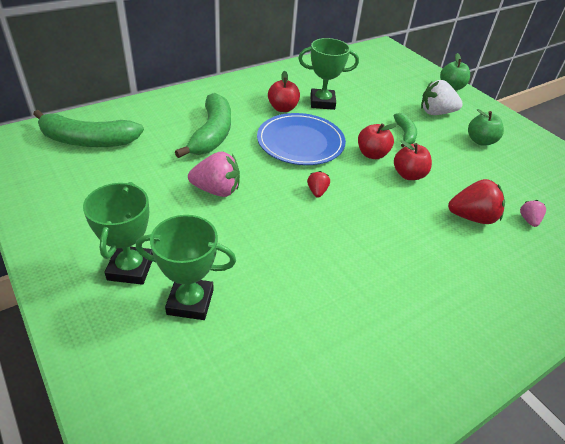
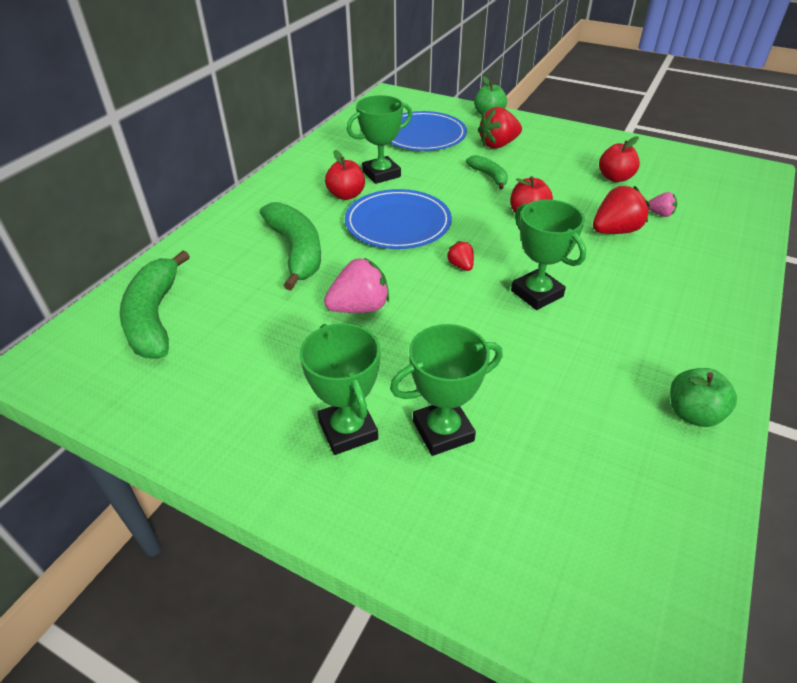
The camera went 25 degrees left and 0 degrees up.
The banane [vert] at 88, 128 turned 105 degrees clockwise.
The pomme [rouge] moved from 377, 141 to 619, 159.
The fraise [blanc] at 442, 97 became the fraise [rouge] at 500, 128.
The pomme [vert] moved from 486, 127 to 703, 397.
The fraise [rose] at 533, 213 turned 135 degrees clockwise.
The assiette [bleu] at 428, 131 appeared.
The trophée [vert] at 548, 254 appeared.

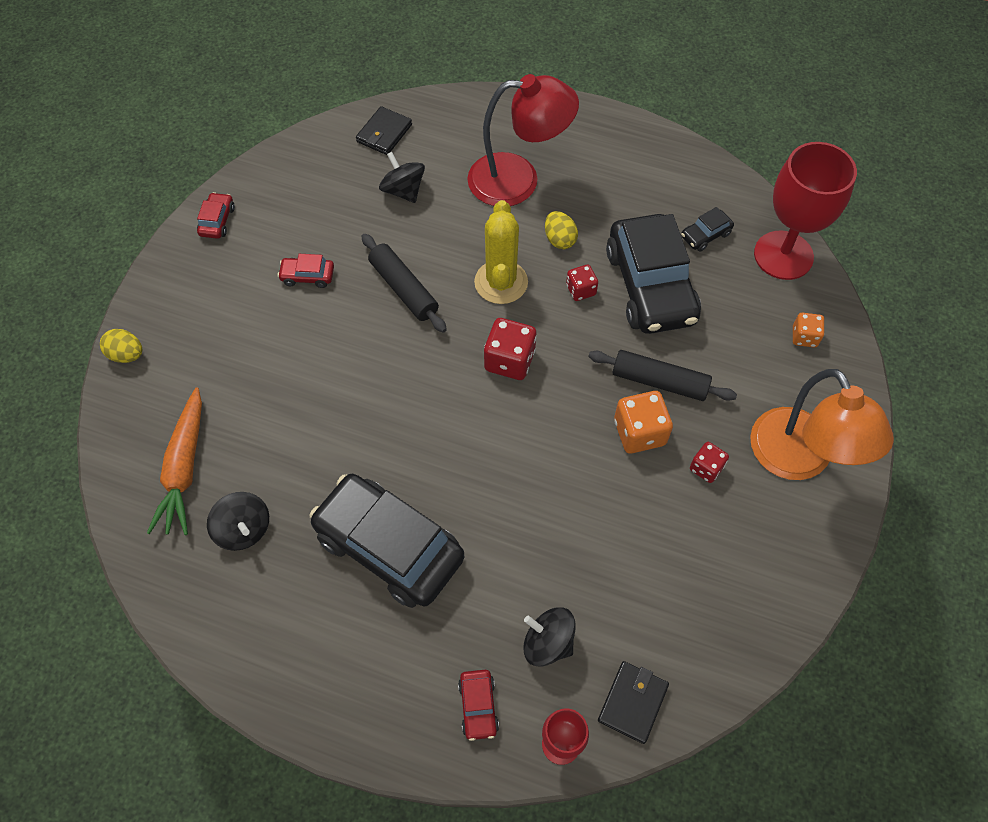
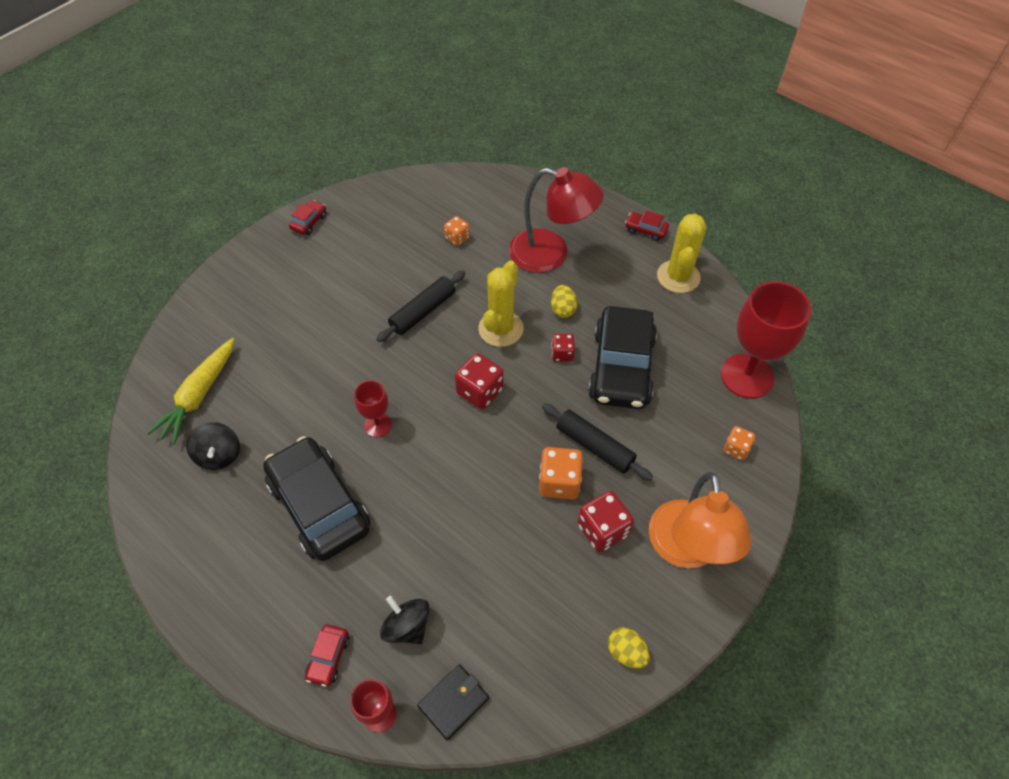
The camera went 20 degrees right and 5 degrees down.
The œuf [jaune] moved from 121, 346 to 629, 647.
The carotte [orange] at 174, 461 became the carotte [jaune] at 191, 391.
The voiture [rouge] moved from 306, 271 to 647, 225.
The portefeuille [noir] at 384, 130 disappeared.
The rouleau à pâtisserie [noir] at 404, 283 turned 60 degrees clockwise.
The toupie [noir] at 402, 177 was replaced by the dé [orange] at 457, 231.
The voiture [noir] at 707, 229 disappeared.
The dé [rouge] at 709, 462 changed to 1.66 times the size.
The verre à pied [rouge] at 373, 408 appeared.
The cactus [jaune] at 681, 253 appeared.

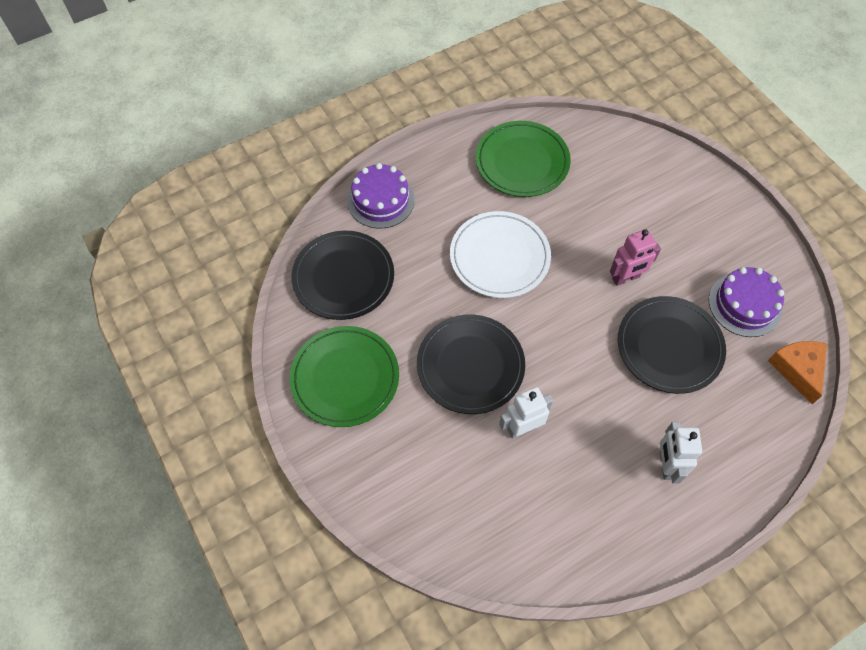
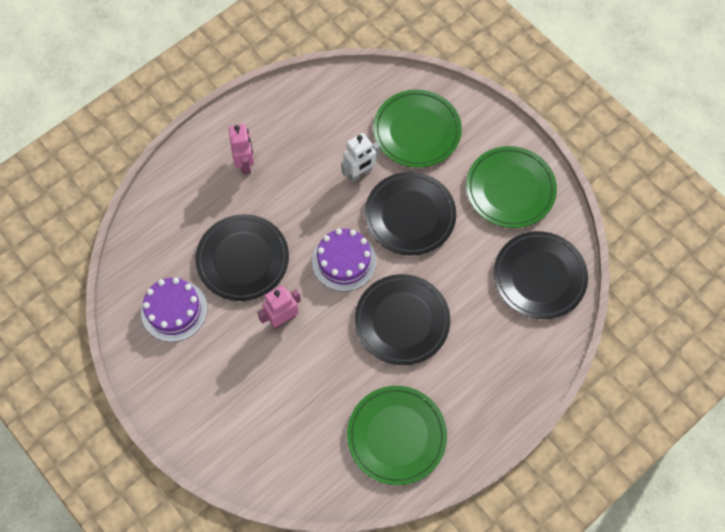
The camera went 170 degrees right and 5 degrees up.
The gâteau [violet] moved from 381, 196 to 344, 260.
The assiette [blanc] at 500, 254 became the assiette [noir] at 402, 319.
The robot [blanc] at 681, 453 became the robot [rose] at 241, 149.
The fromage [orange] at 797, 372 disappeared.
The assiette [vert] at 417, 129 appeared.

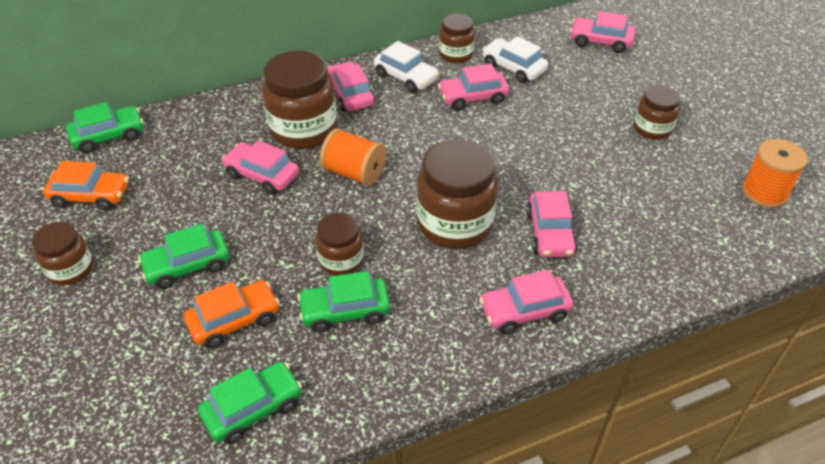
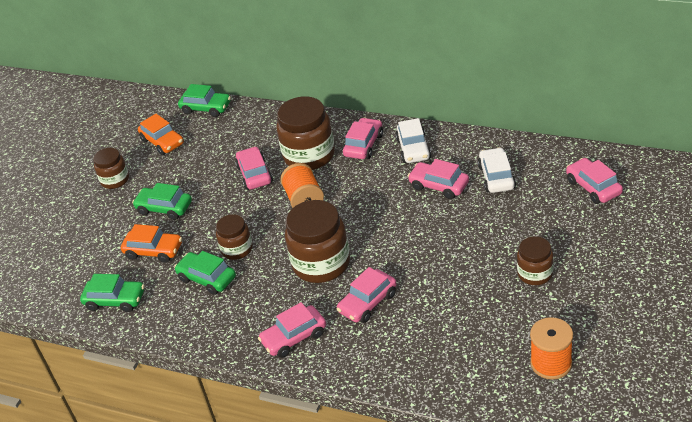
The camera went 50 degrees right and 5 degrees down.
The bocal [marron] at 457, 38 disappeared.
The voiture [rose] at 526, 302 turned 60 degrees counterclockwise.

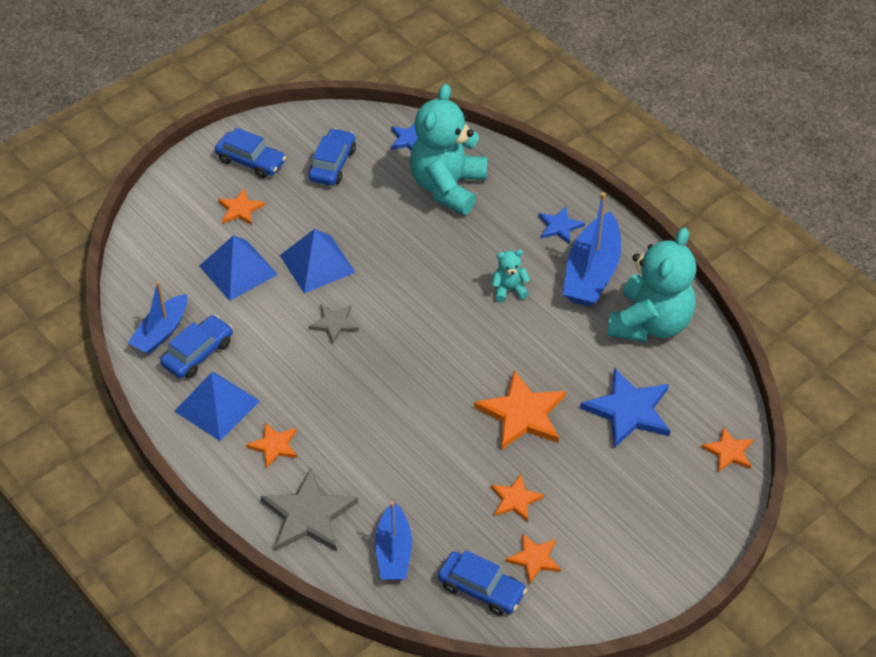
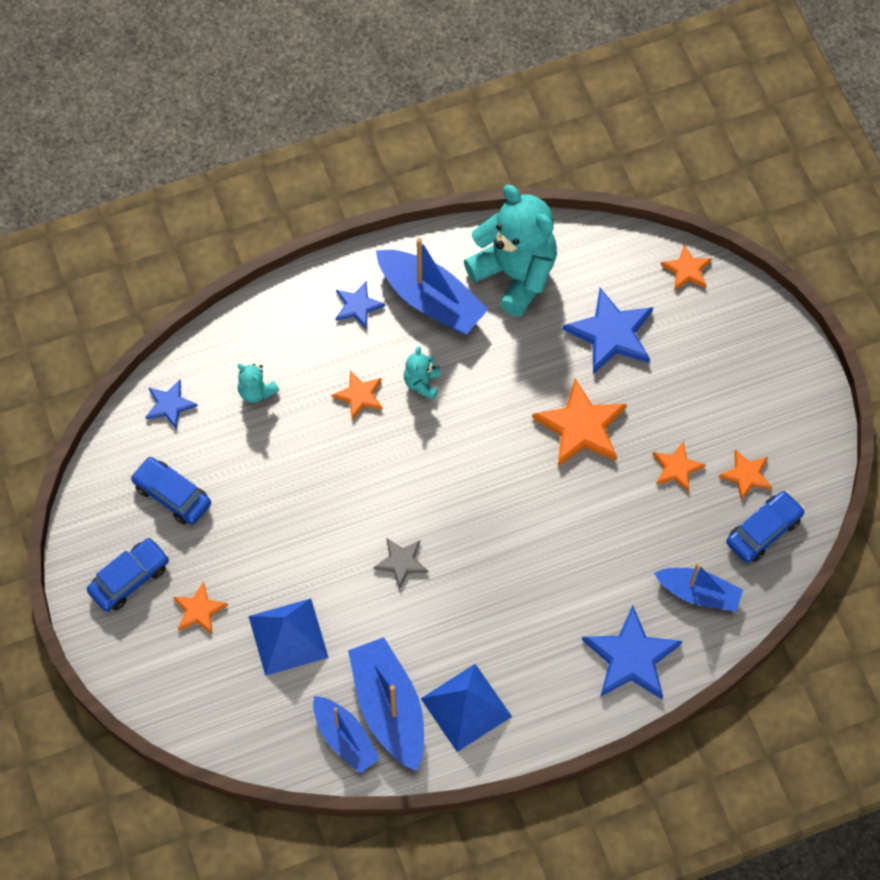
The camera went 70 degrees left and 15 degrees up.
The voiture [bleu] at 196, 347 was replaced by the bateau [bleu] at 386, 704.
The étoile [orange] moved from 271, 445 to 357, 395.
The étoile [gris] at 309, 509 became the étoile [bleu] at 632, 652.
The pyramide [bleu] at 318, 261 disappeared.
The ours en peluche [turquoise] at 449, 149 changed to 0.43 times the size.

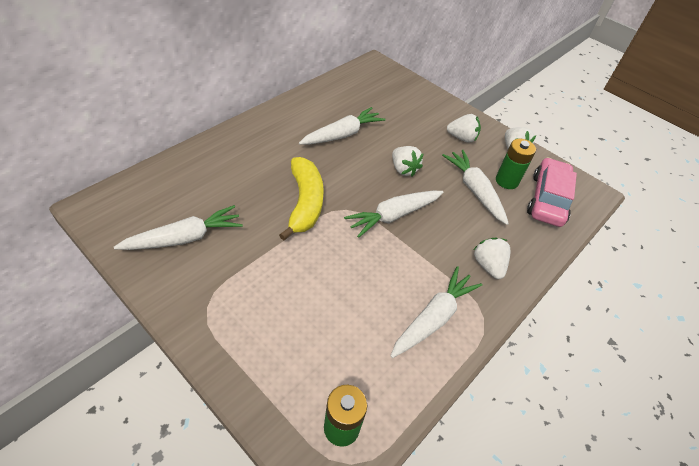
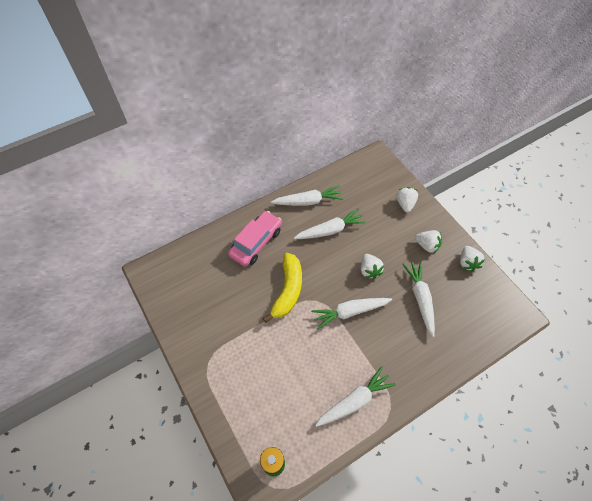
The camera went 20 degrees right and 10 degrees up.
The carotte [blanc] moved from 178, 227 to 307, 195.
The fraise [blanc] moved from 491, 258 to 407, 200.
The pile [vert] at 516, 164 disappeared.
The voiture [rose] moved from 552, 192 to 255, 239.

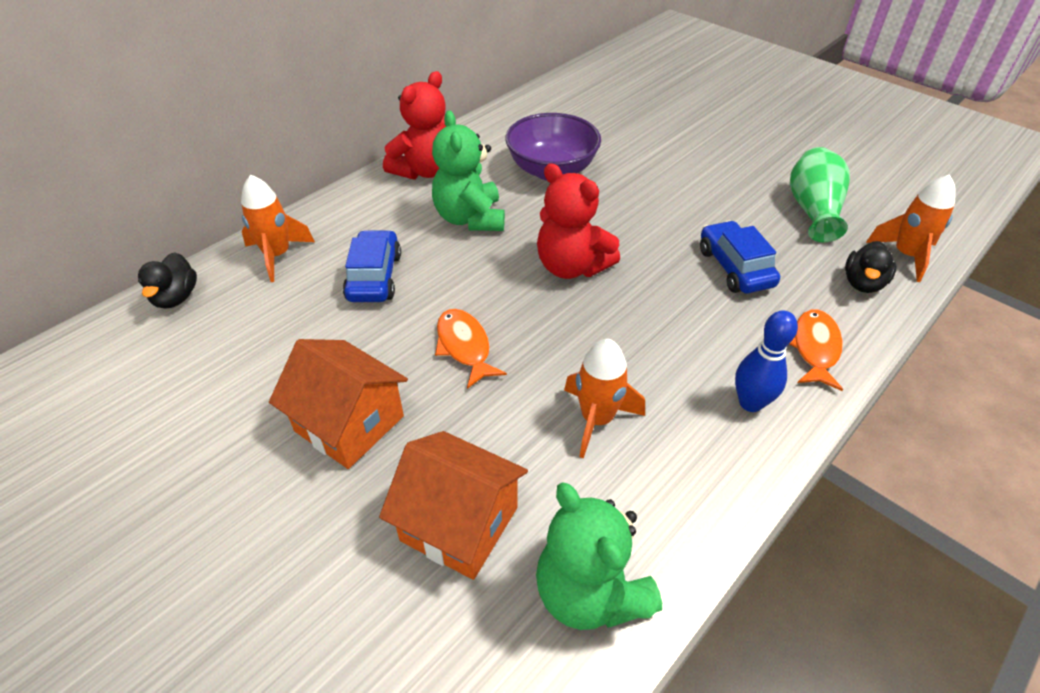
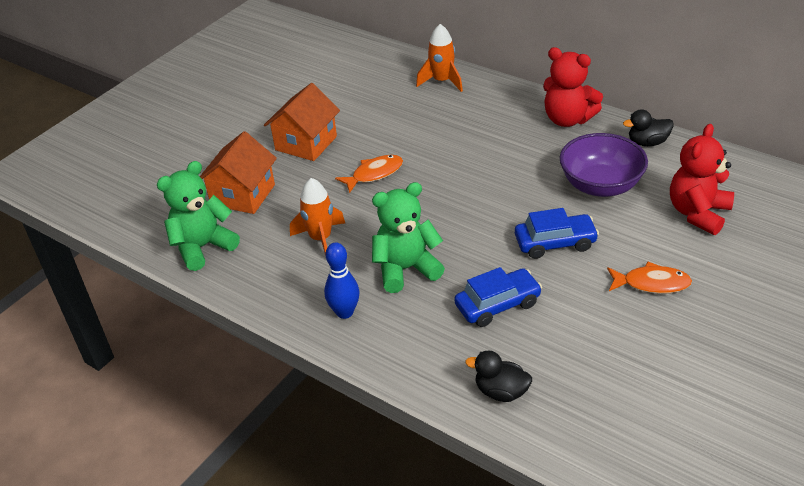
The camera went 85 degrees right and 5 degrees down.
The canard [noir] moved from 167, 280 to 648, 127.
The voiture [bleu] moved from 372, 266 to 557, 233.
The ours en peluche [vert] moved from 468, 170 to 408, 237.
The ours en peluche [rouge] moved from 578, 221 to 702, 179.
The poisson [orange] moved from 816, 350 to 649, 278.
The vase [vert] at 820, 194 disappeared.
The fusée [orange] at 911, 228 disappeared.

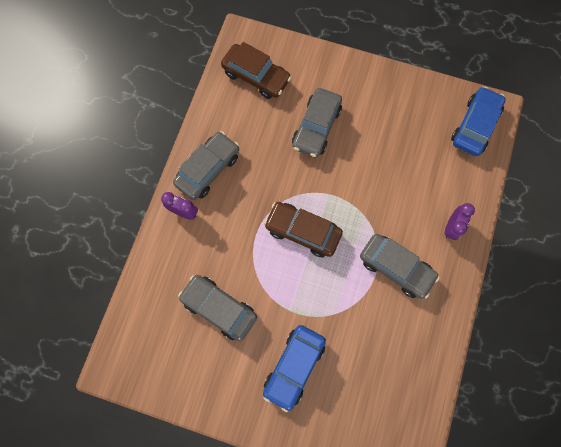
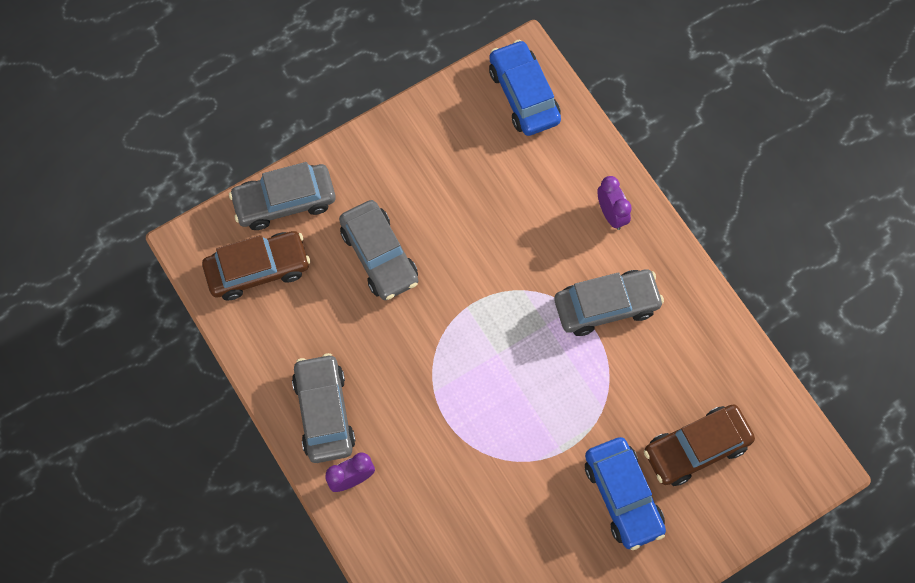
The camera went 50 degrees left and 5 degrees down.
The voiture [gris] moved from 217, 308 to 282, 196.
The voiture [marron] moved from 303, 229 to 699, 445.

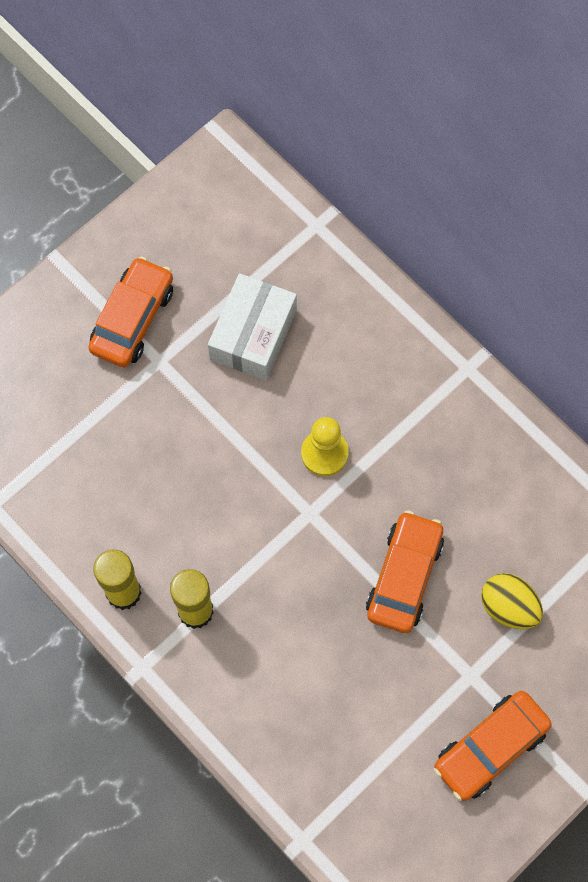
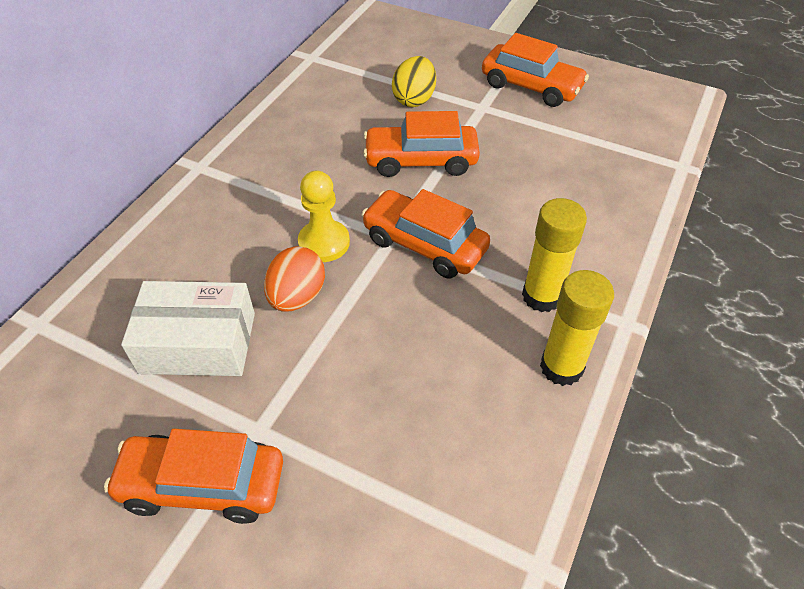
The camera went 110 degrees left and 20 degrees down.
The œuf [orange] at 294, 279 appeared.
The voiture [orange] at 425, 233 appeared.

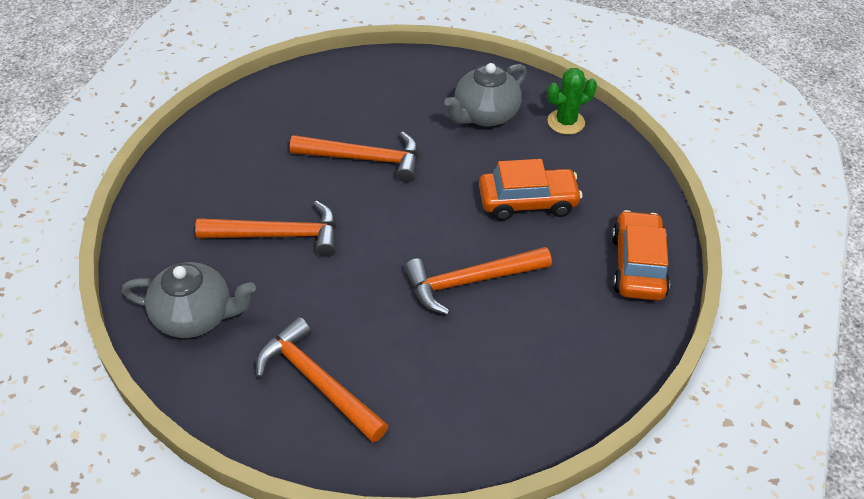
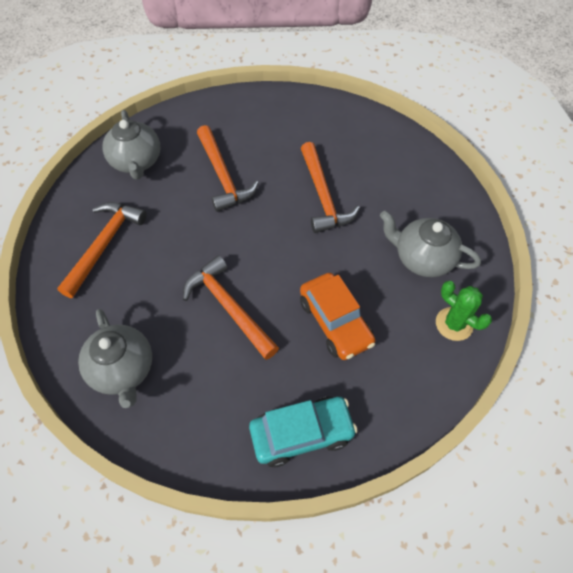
The camera went 70 degrees right and 10 degrees up.
The voiture [orange] at 641, 255 became the voiture [turquoise] at 303, 432.
The théière [gris] at 115, 358 appeared.

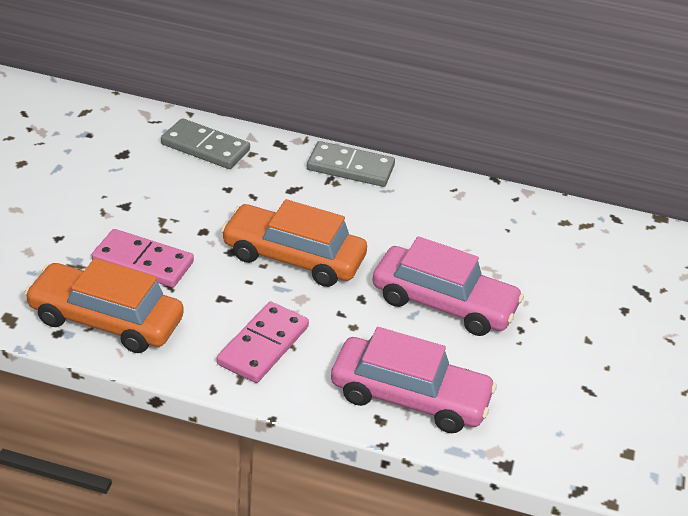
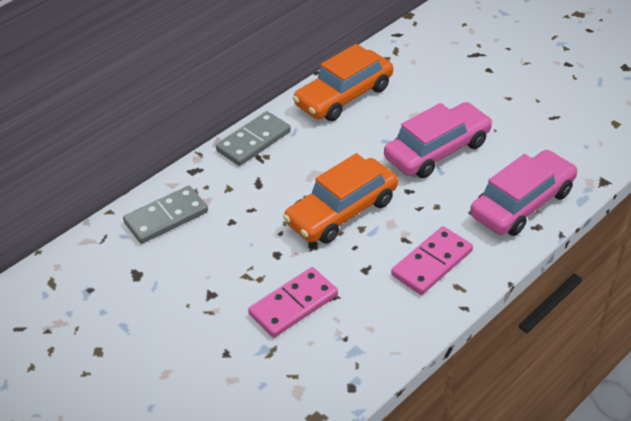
The camera went 55 degrees left and 5 degrees up.
The voiture [orange] moved from 104, 305 to 343, 82.
The domino [rose] at 263, 342 turned 75 degrees clockwise.

